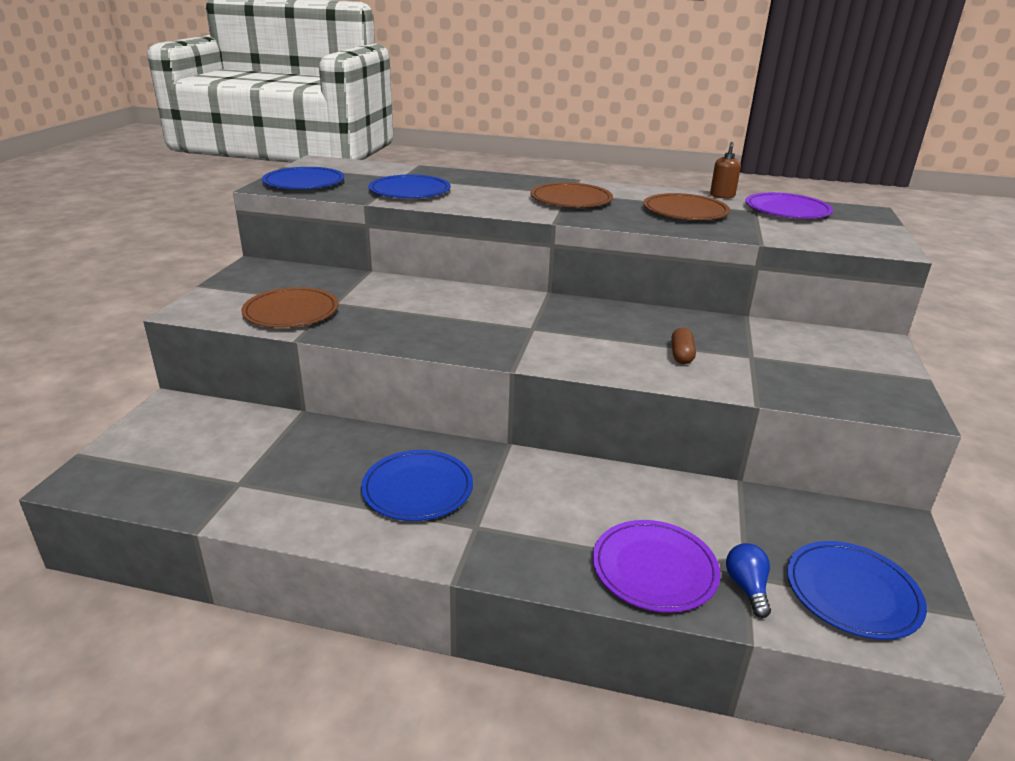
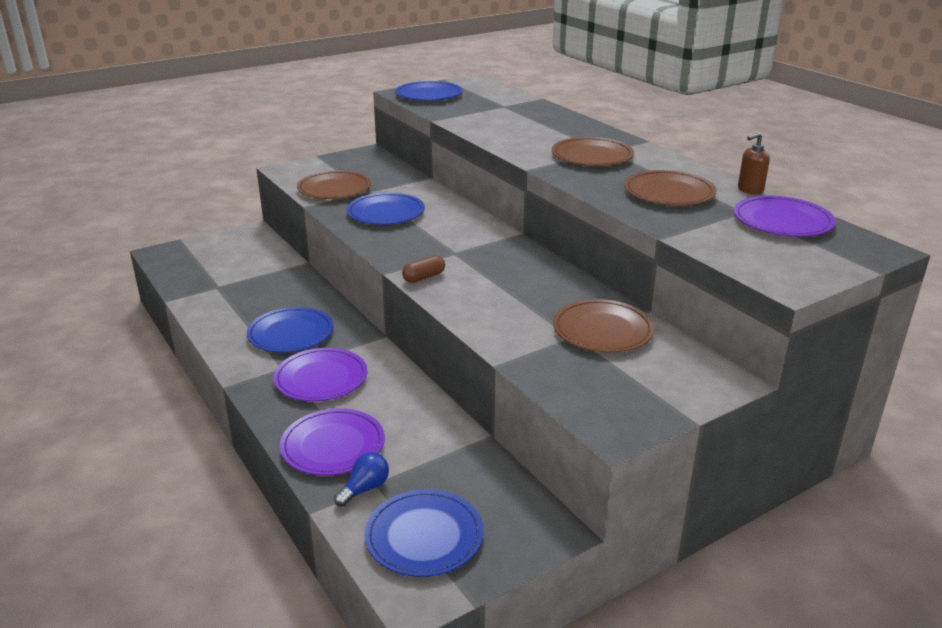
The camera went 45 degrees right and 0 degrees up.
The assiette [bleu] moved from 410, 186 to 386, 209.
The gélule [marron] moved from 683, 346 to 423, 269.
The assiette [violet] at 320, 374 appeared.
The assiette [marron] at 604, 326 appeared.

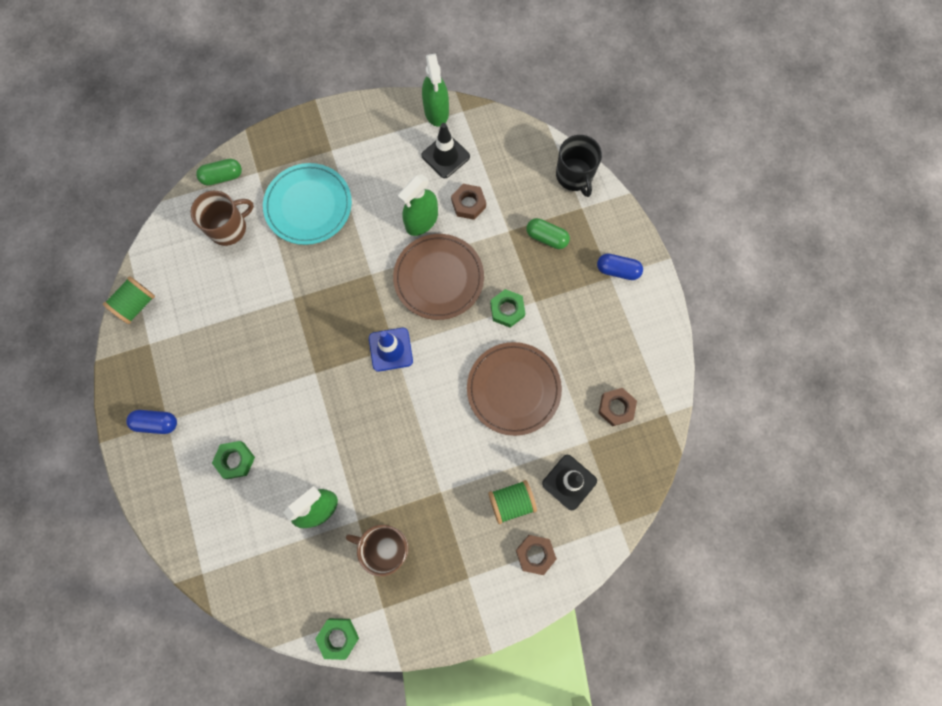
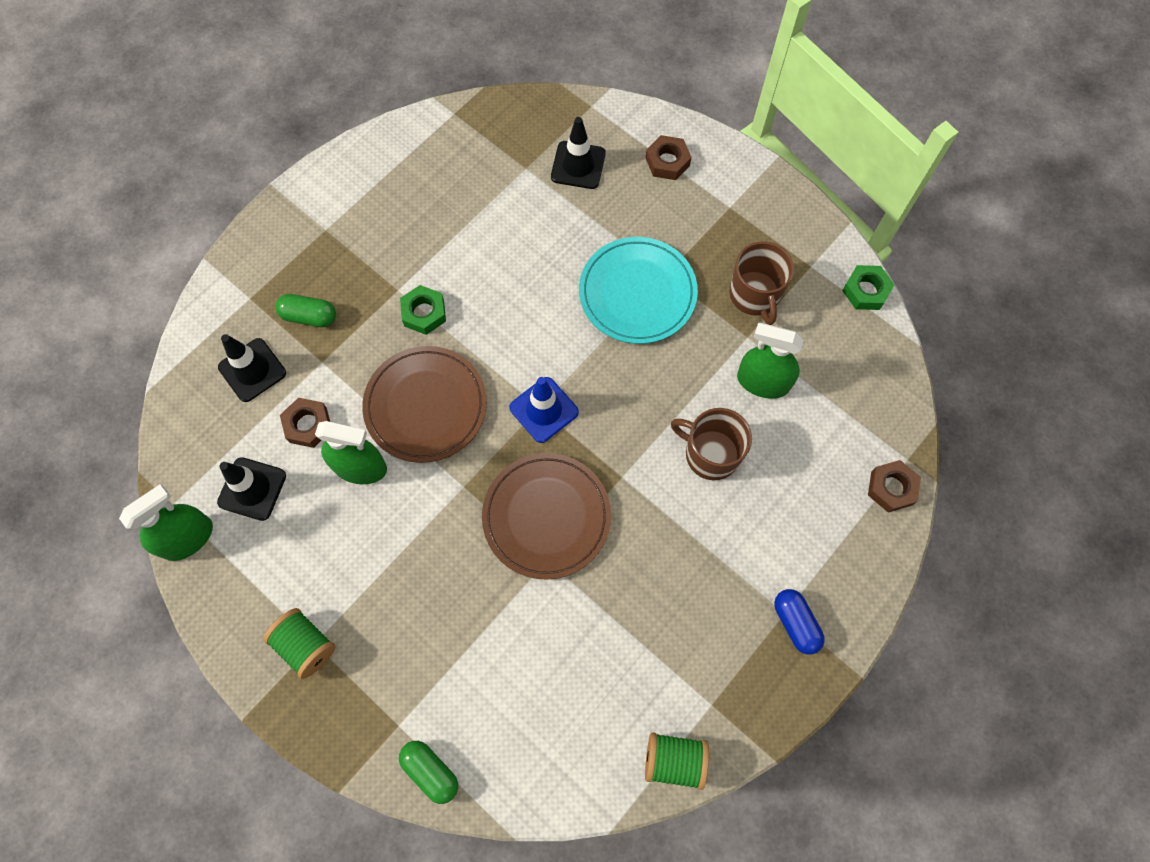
The camera went 120 degrees left and 5 degrees down.
The tasse [marron] moved from 222, 218 to 711, 444.
The écrou [vert] at 233, 460 disappeared.
The assiette [turquoise] moved from 307, 204 to 638, 290.
The assiette [marron] moved from 514, 389 to 546, 516.
The bobine [vert] moved from 512, 502 to 299, 643.
The gélule [vert] at 548, 233 turned 75 degrees counterclockwise.
The tasse [noir] at 579, 166 disappeared.
The gélule [bleu] at 620, 267 disappeared.
The écrou [marron] moved from 617, 407 to 894, 486.
The cône de chantier [noir] at 252, 368 appeared.

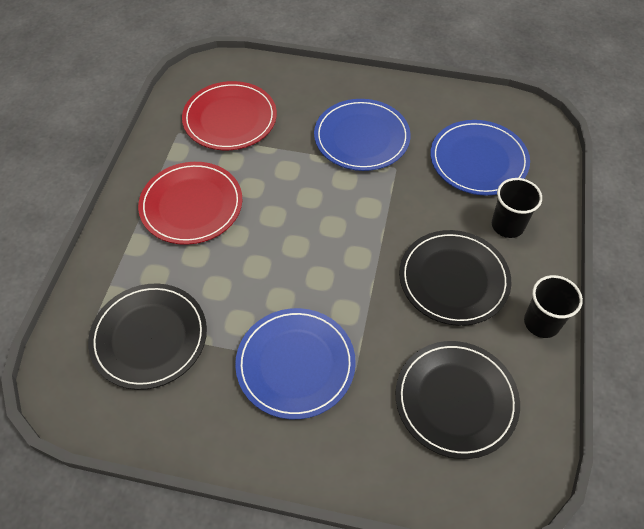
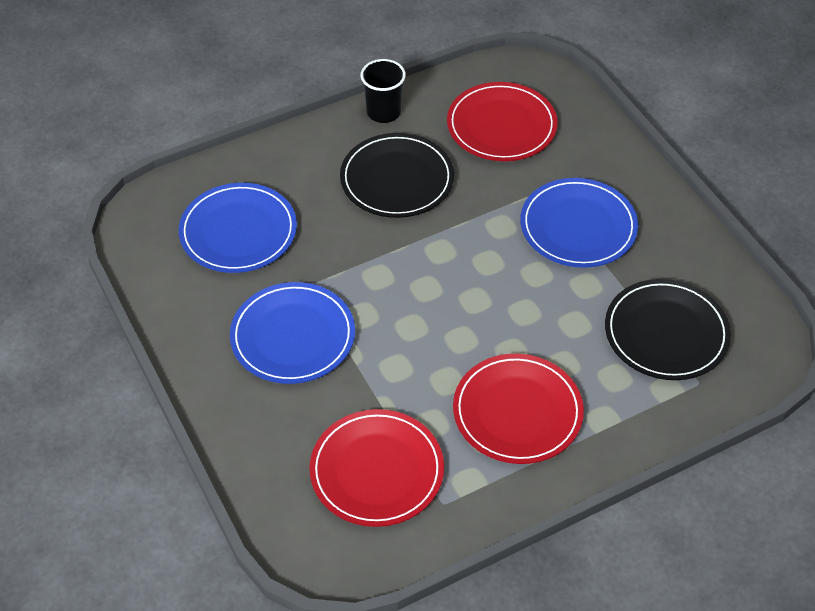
The camera went 130 degrees left and 5 degrees down.
The assiette [noir] at 457, 400 became the assiette [rouge] at 502, 121.
The gobelet [noir] at 517, 208 disappeared.

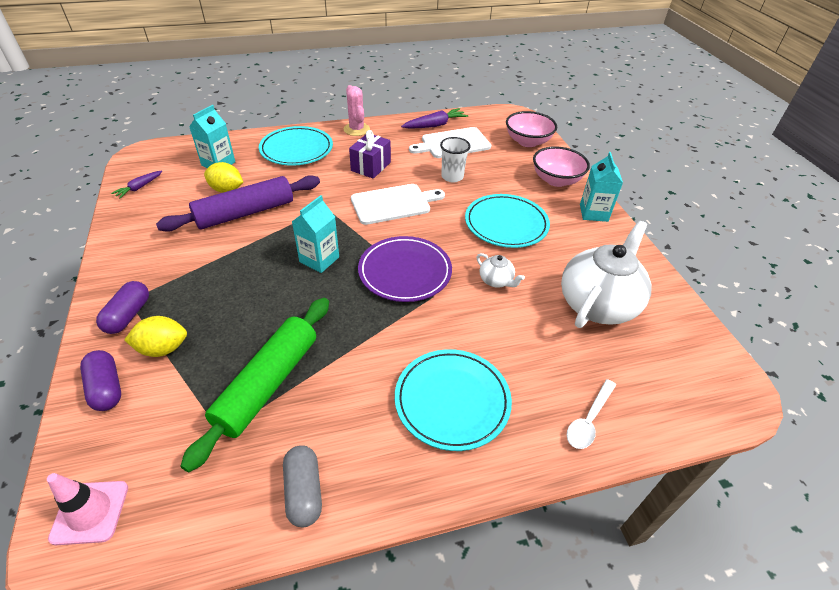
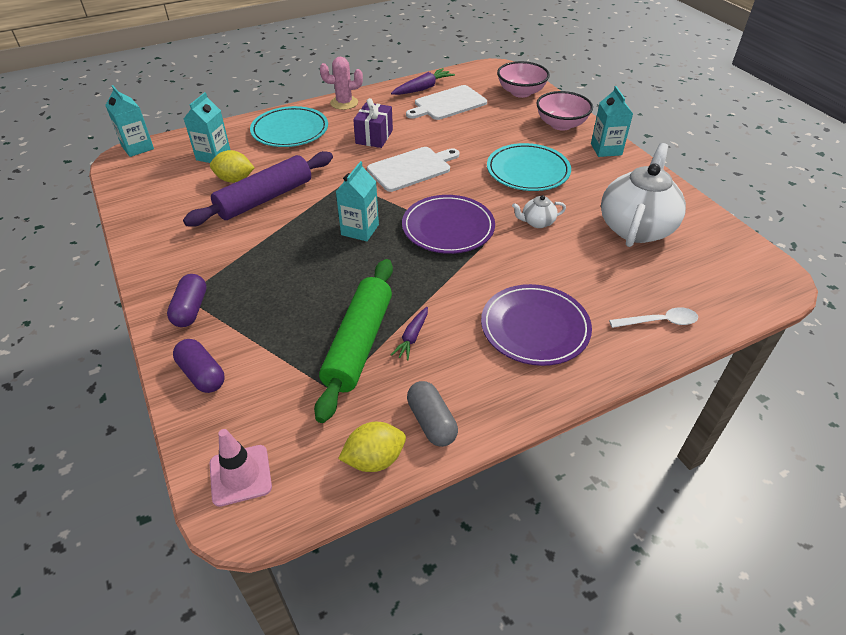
The camera went 10 degrees left and 0 degrees up.
The carotte [violet] moved from 136, 184 to 409, 334.
The citron [jaune] moved from 155, 336 to 372, 447.
The cactus [rose] at 357, 110 turned 60 degrees counterclockwise.
The assiette [turquoise] at 453, 400 became the assiette [violet] at 536, 325.
The gobelet [blanc] at 455, 159 disappeared.
The théière [blanc] at 501, 270 turned 135 degrees clockwise.
The cuillère [blanc] at 591, 414 turned 120 degrees counterclockwise.
The brique de lait [turquoise] at 129, 121 appeared.

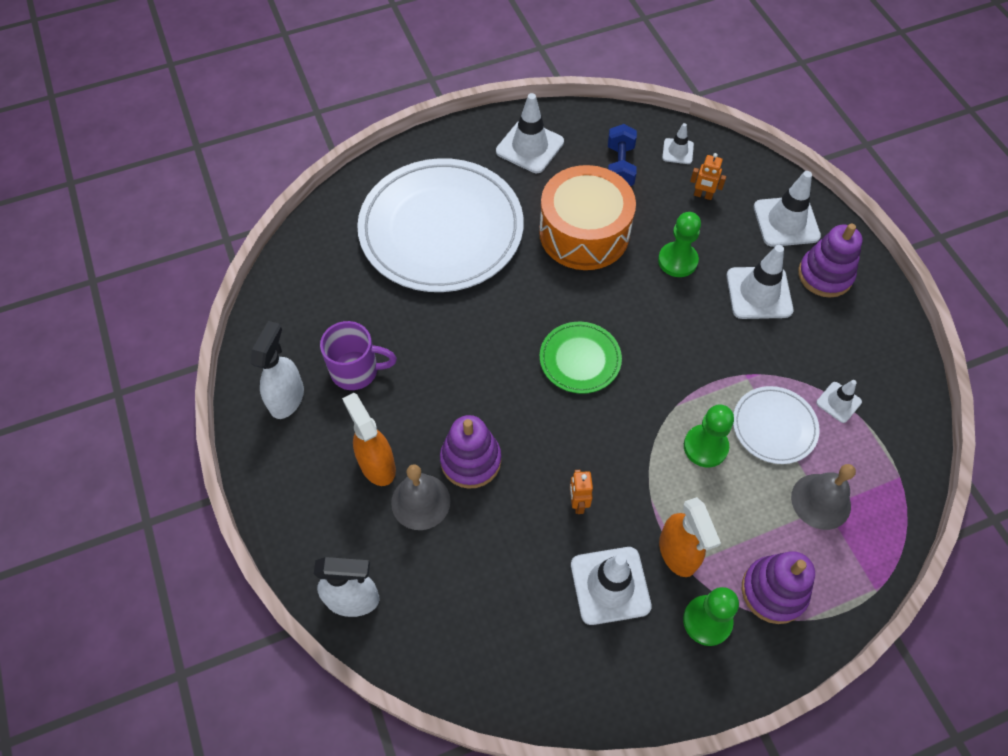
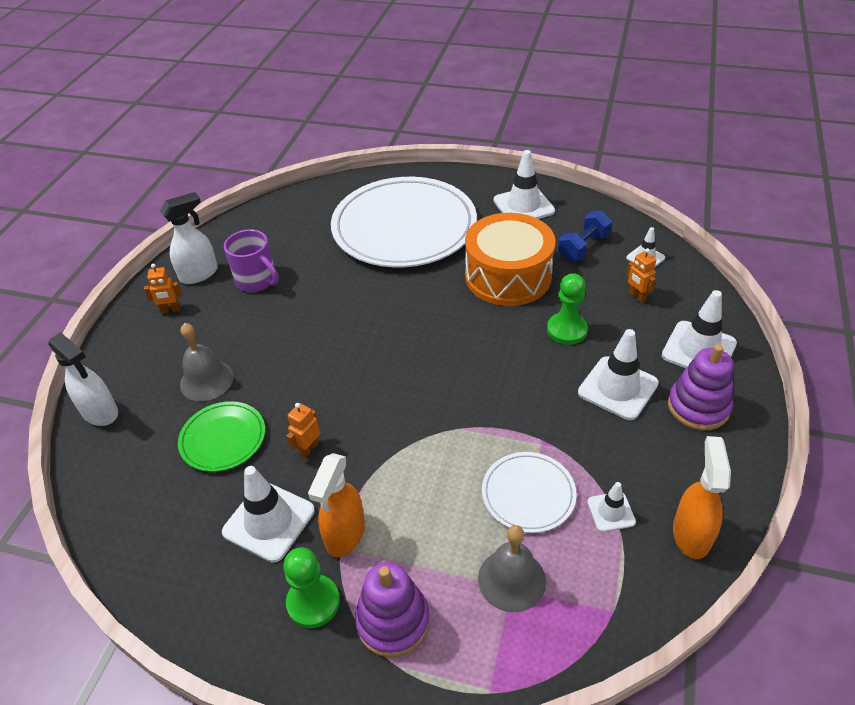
The camera went 40 degrees right and 15 degrees down.
The vaporisateur [orange] moved from 369, 439 to 702, 497.
The jouet à empiler [violet] at 470, 452 disappeared.
The assiette [vert] moved from 581, 358 to 221, 436.
The pion [vert] at 709, 436 disappeared.
The robot [orange] at 163, 288 appeared.

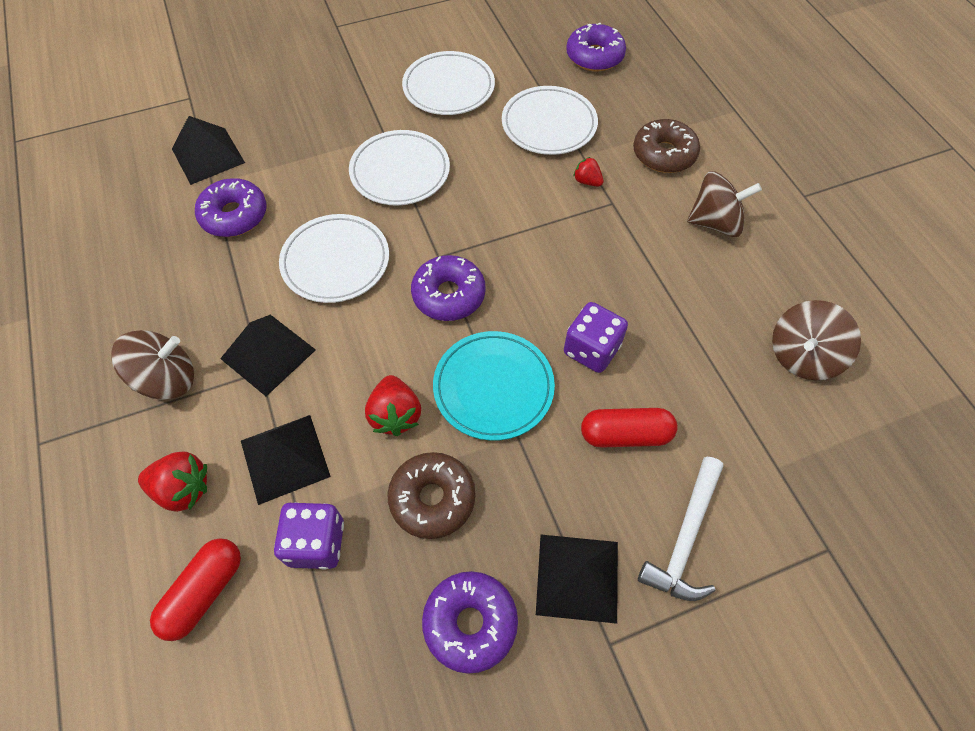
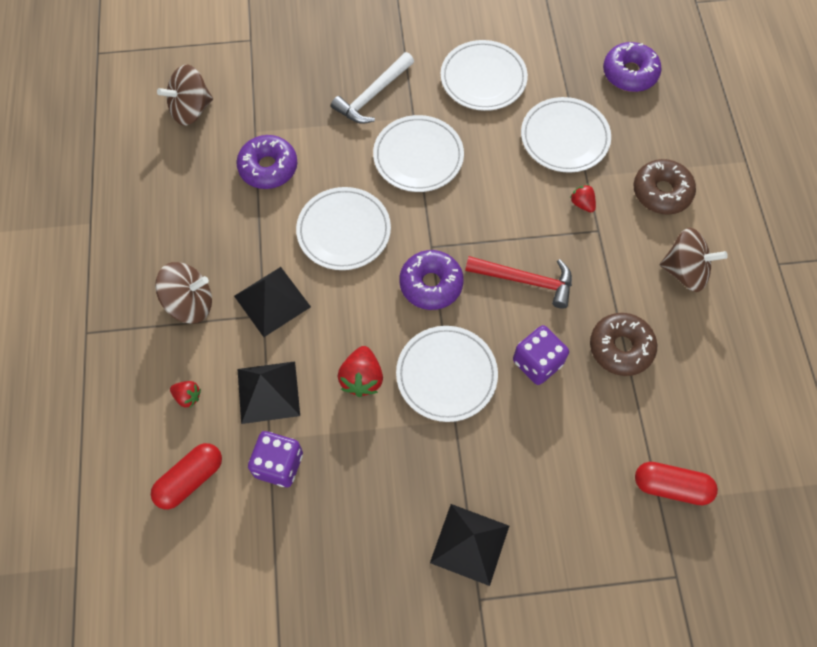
The camera went 15 degrees right and 5 degrees up.
The fraise [rouge] at 172, 482 changed to 0.59 times the size.
The pyramide [noir] at 208, 150 disappeared.
The beignet [marron] moved from 431, 495 to 623, 344.
The beignet [violet] at 470, 622 disappeared.
The assiette [turquoise] at 494, 386 became the assiette [blanc] at 447, 374.
The gélule [rouge] moved from 629, 428 to 676, 483.
The marteau [blanc] moved from 680, 529 to 372, 88.
The toupie [marron] moved from 816, 340 to 185, 95.
The marteau [rouge] at 518, 282 appeared.

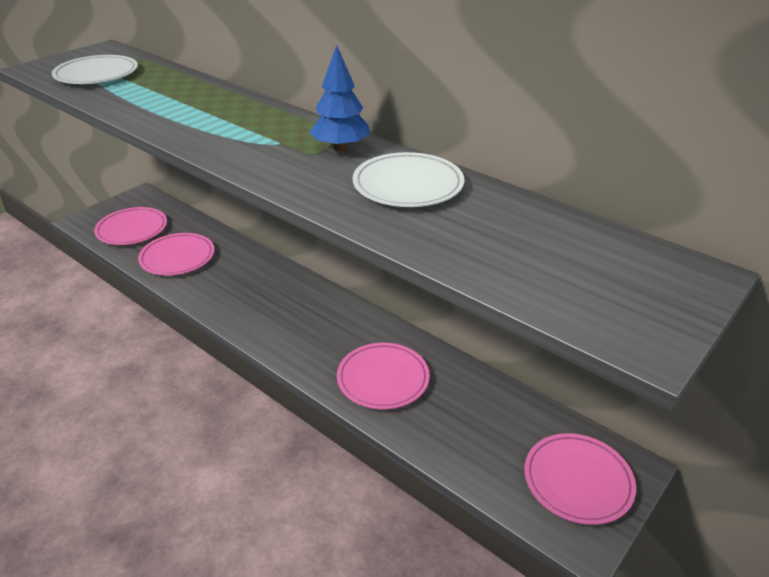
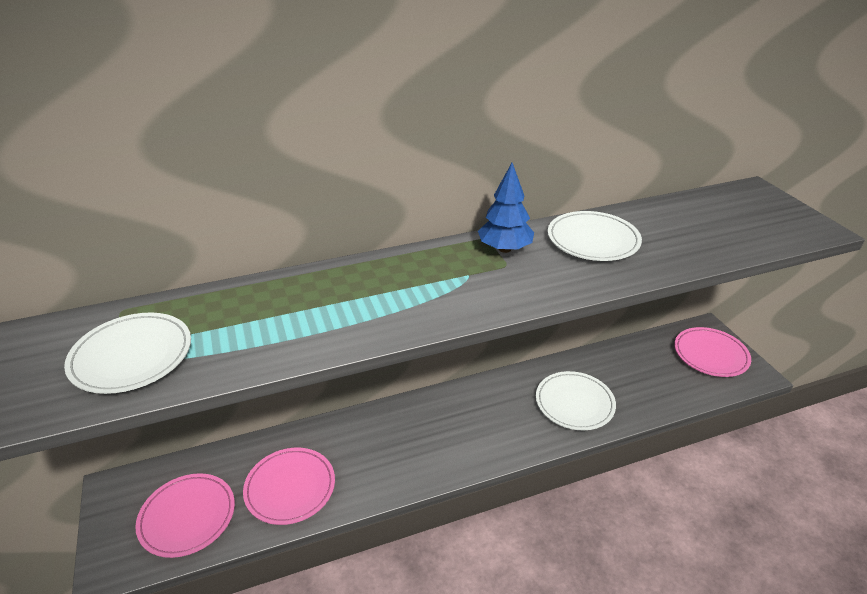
The camera went 60 degrees left and 0 degrees up.
The assiette [rose] at 383, 376 became the assiette [blanc] at 576, 400.

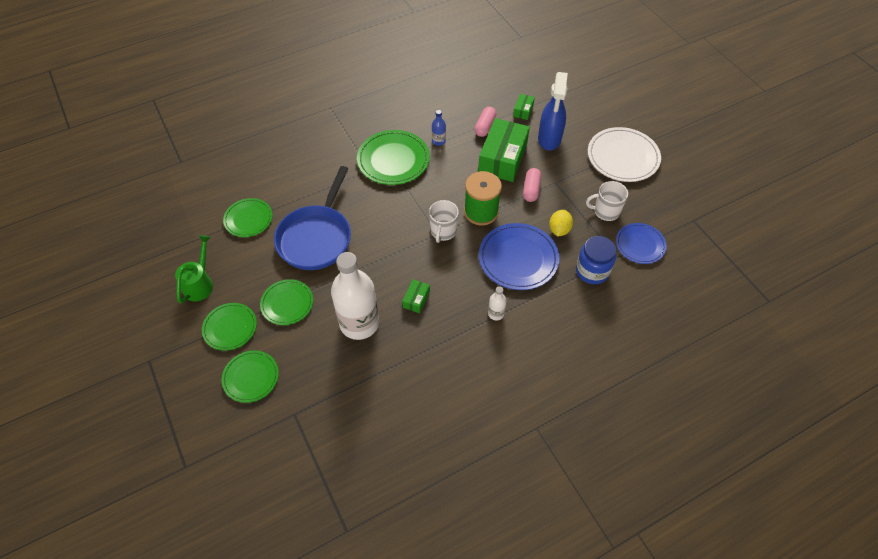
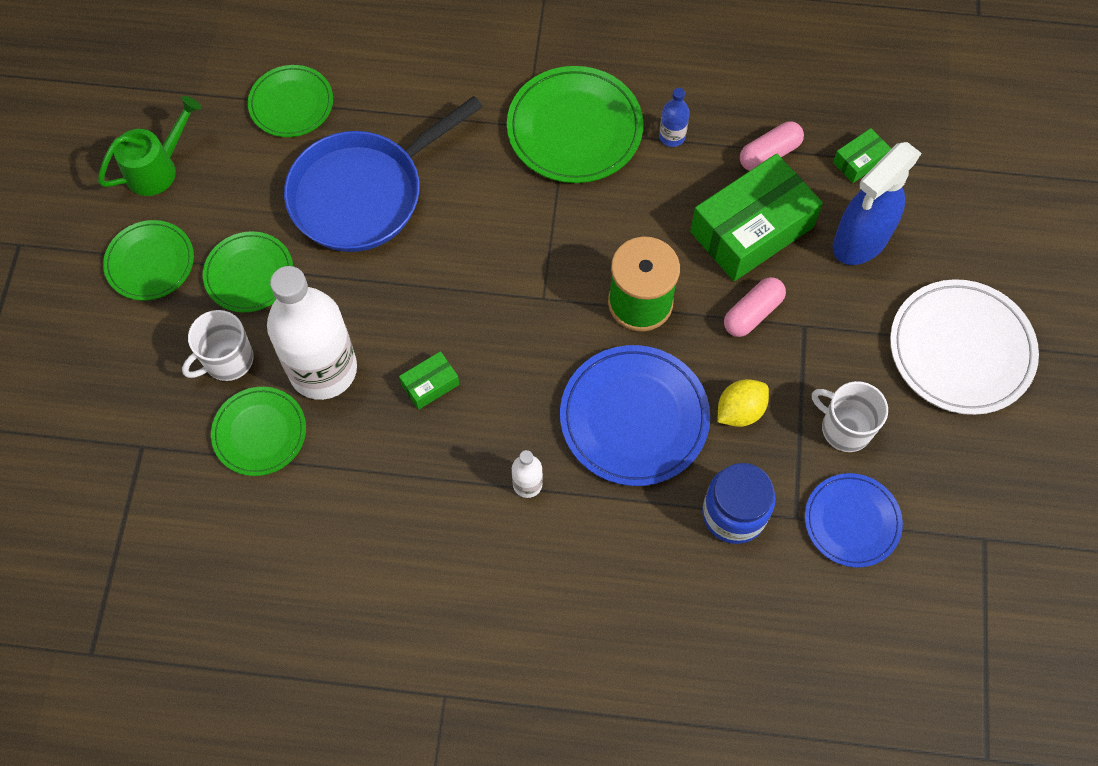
The camera went 35 degrees right and 10 degrees up.
The assiette [vert] moved from 250, 376 to 258, 431.
The tasse [blanc] moved from 444, 221 to 218, 345.

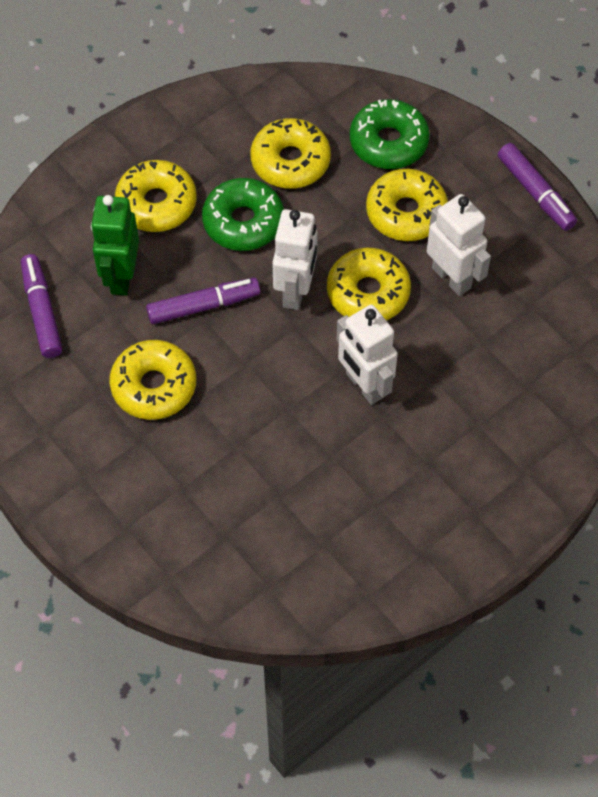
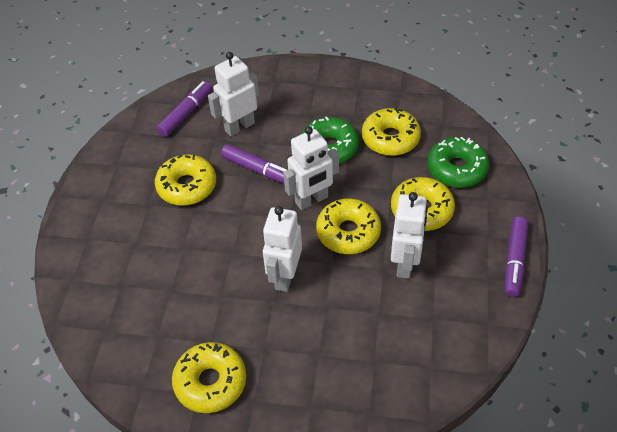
The camera went 50 degrees right and 10 degrees down.
The robot [vert] at 115, 245 became the robot [blanc] at 233, 94.
The beignet [jaune] moved from 156, 196 to 209, 377.

